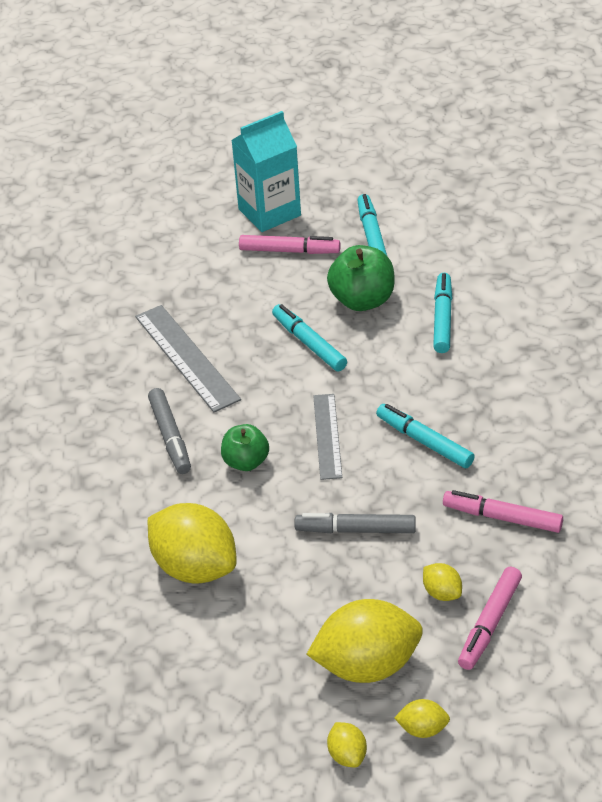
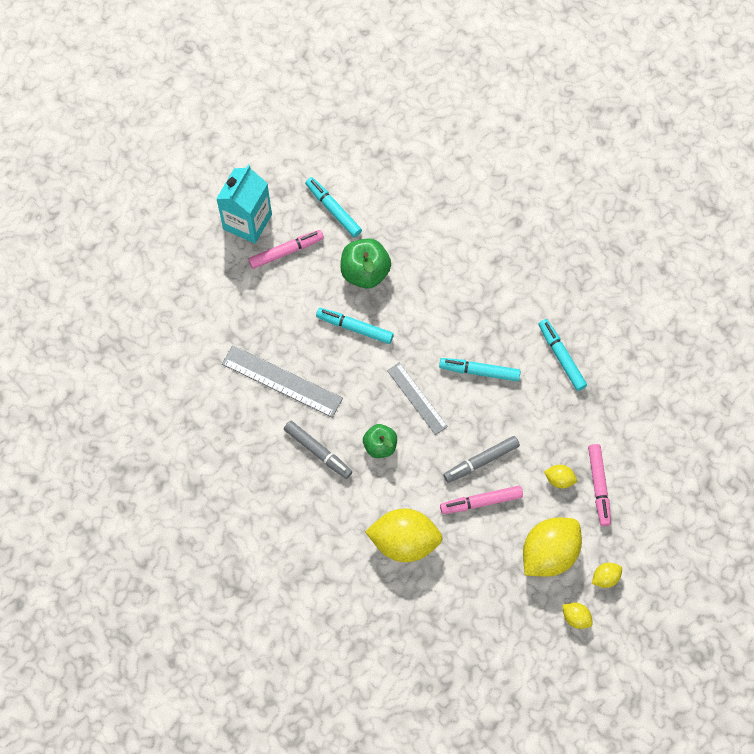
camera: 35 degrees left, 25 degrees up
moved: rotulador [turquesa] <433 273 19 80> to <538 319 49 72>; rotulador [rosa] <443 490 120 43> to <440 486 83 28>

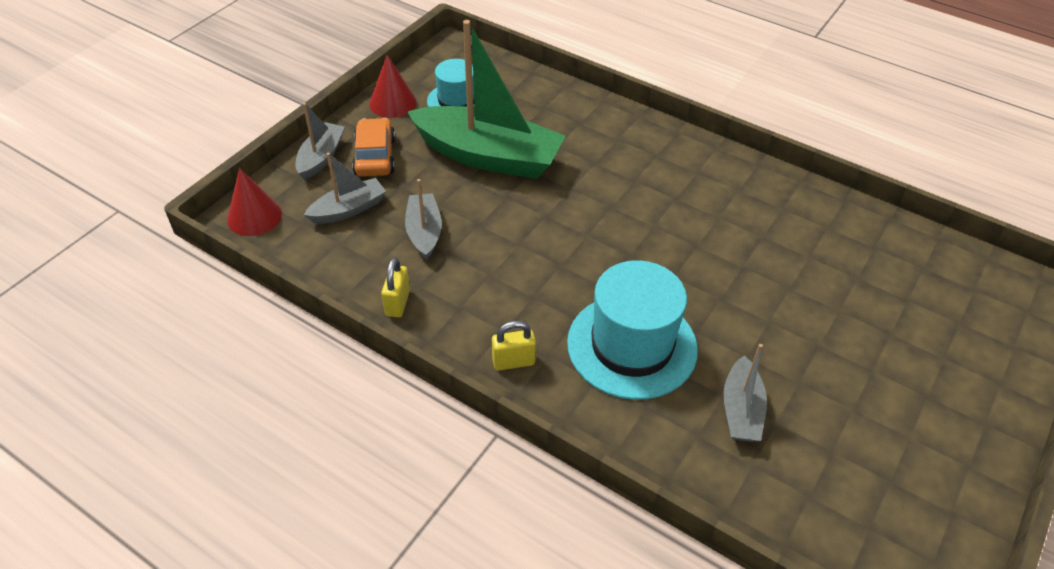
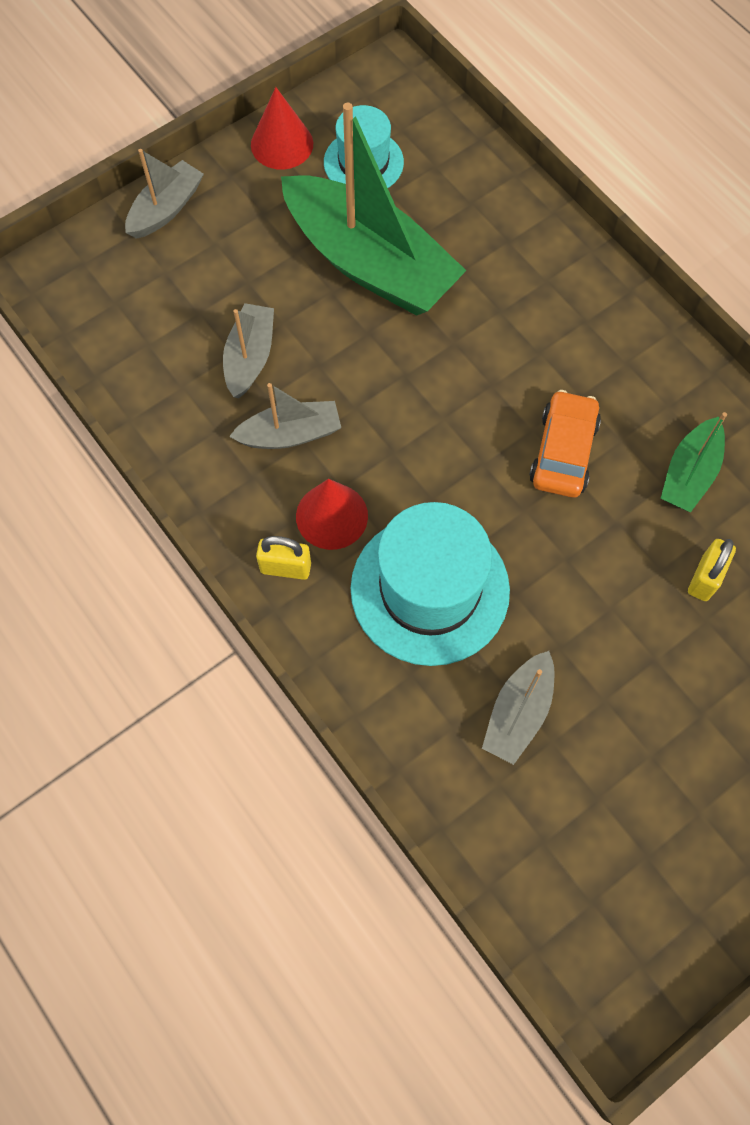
camera: 20 degrees right, 20 degrees up
added: barco [verde] <661 412 66 100>
moved: cono [rojo] <227 168 55 68> to <296 479 72 71>; barco [gris] <304 153 82 71> to <229 383 112 66>; coche [naranja] <352 118 43 59> to <529 390 72 108>; candado [amarillo] <381 257 29 60> to <688 539 48 62>

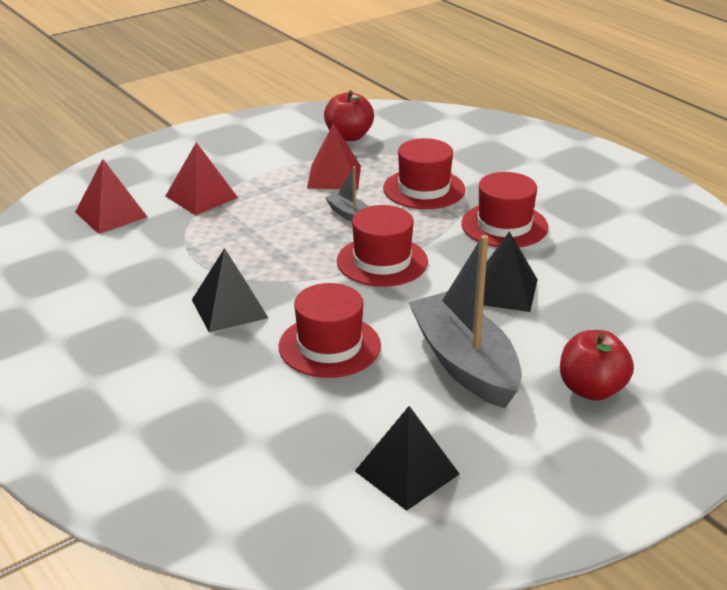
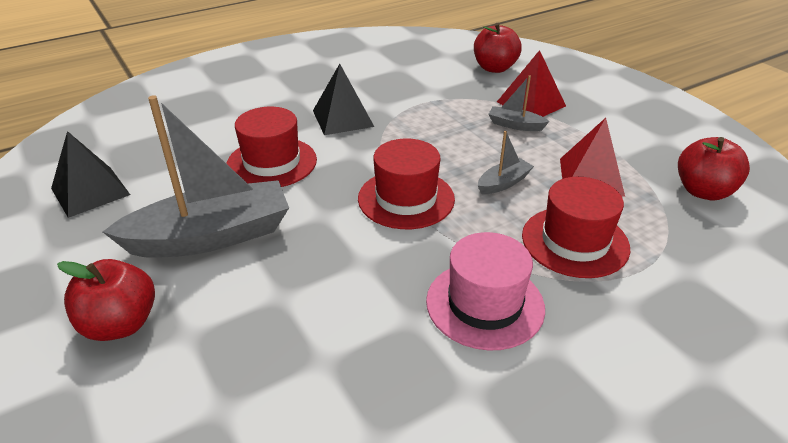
camera: 95 degrees right, 5 degrees up
removed: pirámide [negro] <483 231 55 81>
added: barco [gris] <488 75 62 56>
replaced: pirámide [rojo] <75 159 72 75> to manzana [rojo] <474 23 48 50>
recoloured: sombrero [rojo] <461 172 88 76> to sombrero [rosa] <426 232 119 119>

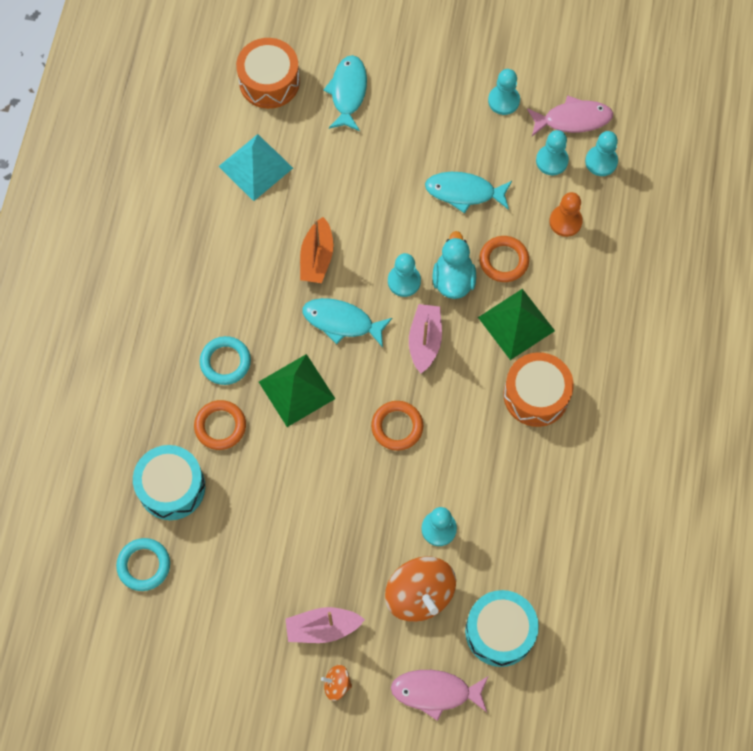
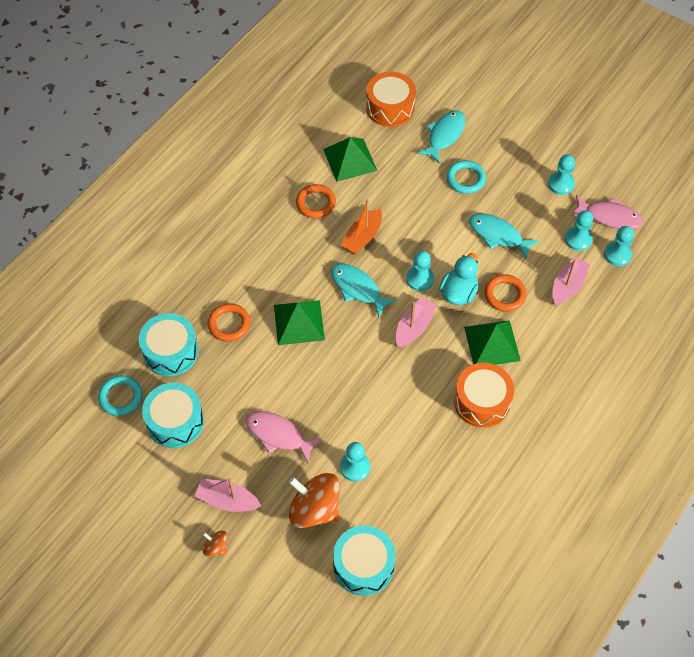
camera: 25 degrees right, 10 degrees down
added: tambor [turquesa] <142 383 62 65>
moved: anillo [turquesa] <200 336 51 49> to <446 160 40 34>; anillo [naranja] <371 401 52 50> to <296 184 40 35>; pez [rosa] <391 670 97 51> to <246 411 77 52>
replaced: peón [naranja] <549 192 34 45> to barco [rosa] <552 256 38 50>
recoloured: pirámide [turquesa] <218 134 75 67> to pirámide [verde] <323 137 54 45>
turned: peonza [naranja] <385 556 71 66> = <289 473 51 55> 120 degrees clockwise

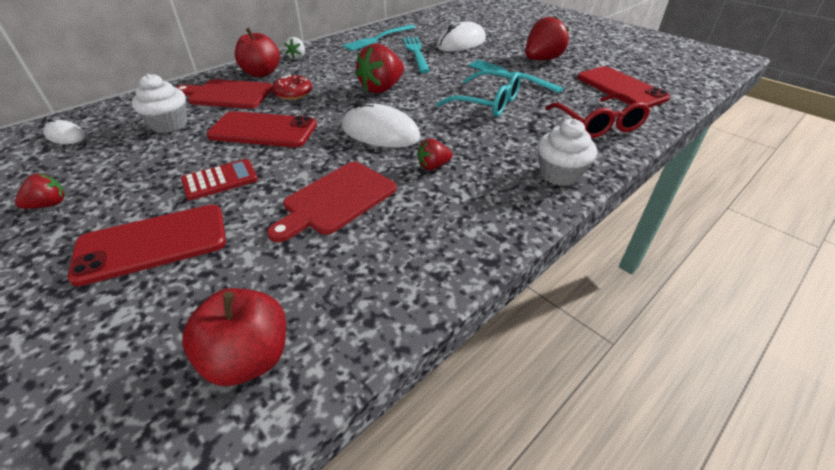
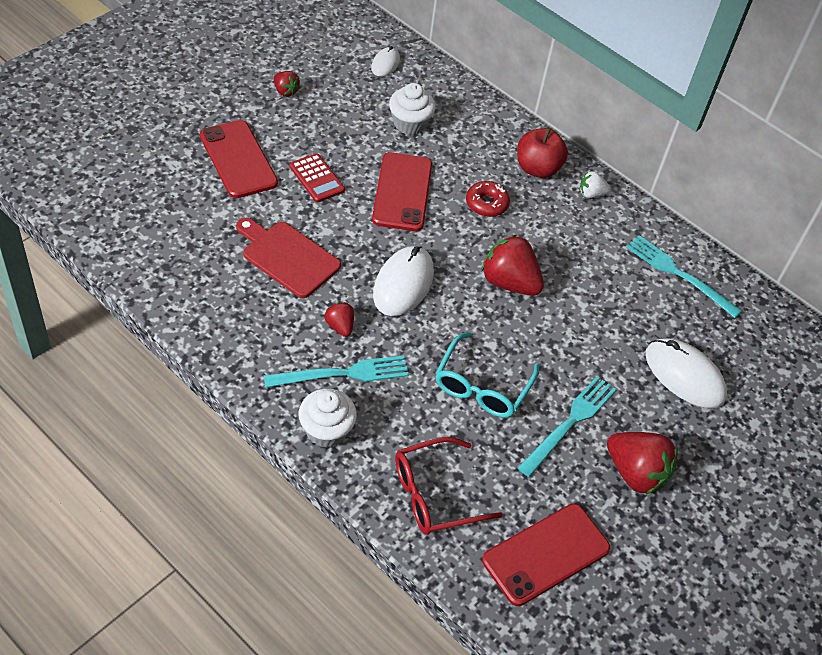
camera: 80 degrees right, 10 degrees up
removed: tabla de cortar [rojo] <176 79 97 30>; manzana [rojo] <182 288 104 98>
moved: tenedor [turquesa] <403 37 27 36> to <263 356 146 32>

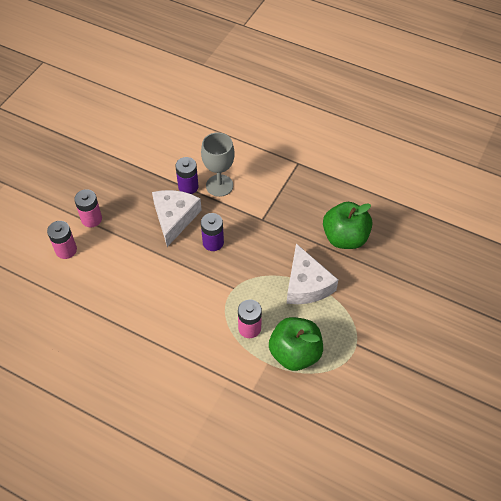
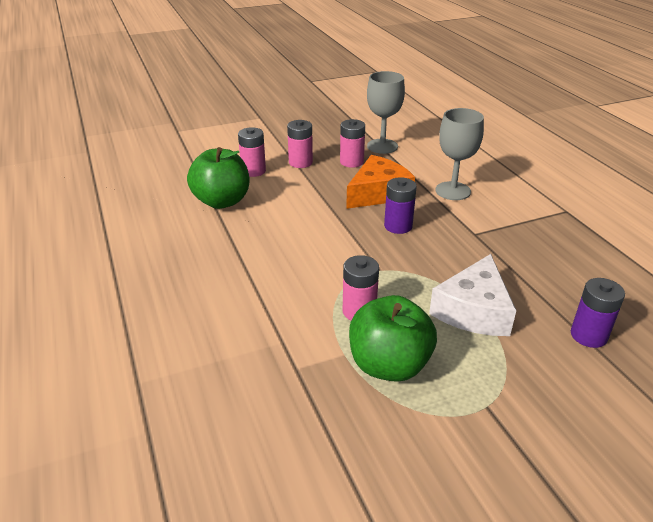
camera: 40 degrees right, 20 degrees down
added: pila [rosa] <340 119 25 49>; copa [gris] <367 71 38 83>
moved: pila [morado] <175 157 23 37> to <571 278 54 70>; manzana [verde] <323 202 49 47> to <187 147 62 62>
recoloured: queso [blanco] <152 190 50 57> to queso [naranja] <346 155 69 54>

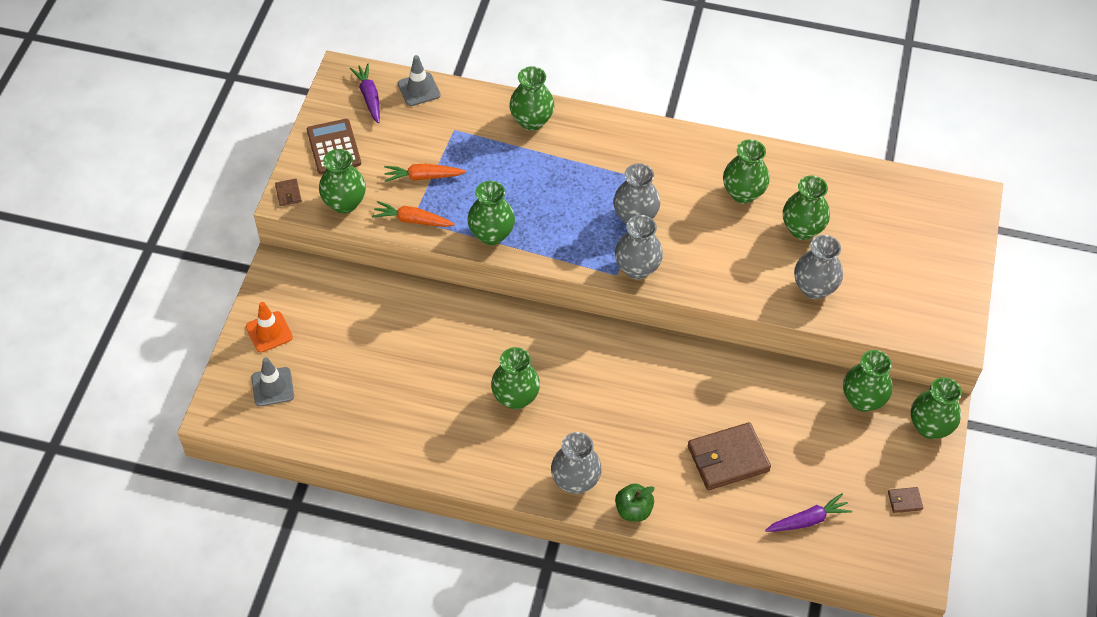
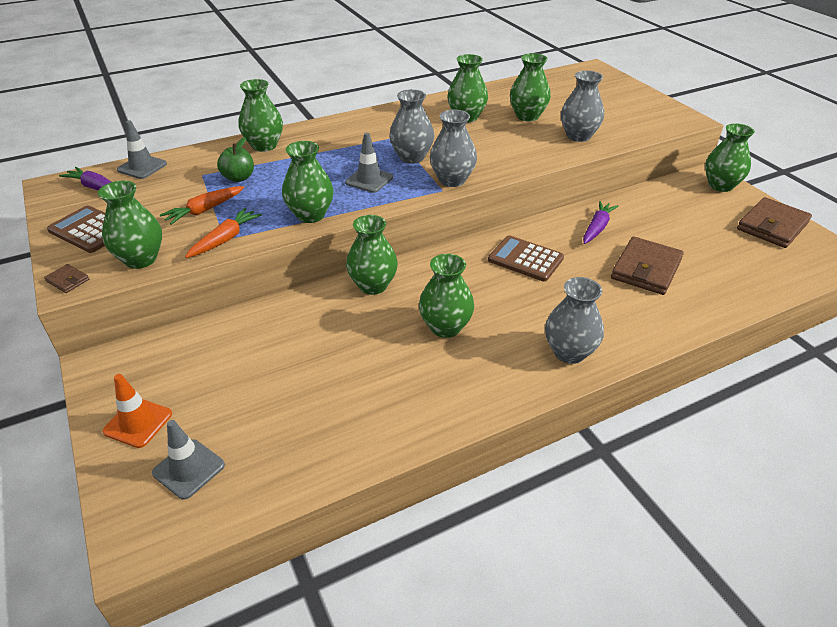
camera: 40 degrees left, 15 degrees down
added: cono de tráfico [gris] <345 133 48 60>; calculadora [marrón] <488 235 76 47>
moved: manzana [verde] <615 483 40 39> to <217 137 37 45>; zanahoria [morado] <765 493 87 39> to <583 201 35 43>; florero [verde] <843 350 49 62> to <346 215 52 80>
turned: zanahoria [naranja] <372 201 83 26> = <185 208 77 50> 150 degrees clockwise
resized: cartera [marrón] <888 487 35 26> = <737 197 75 51> x2.28

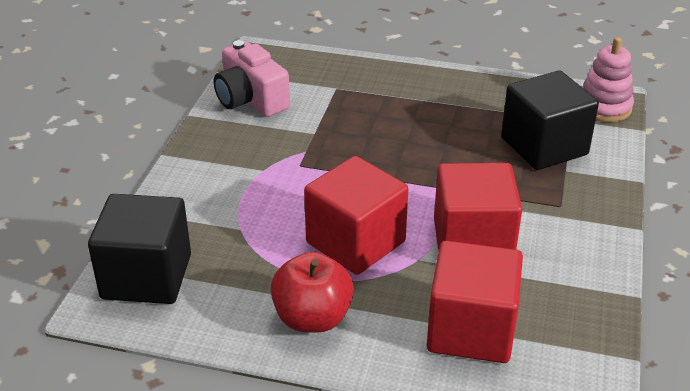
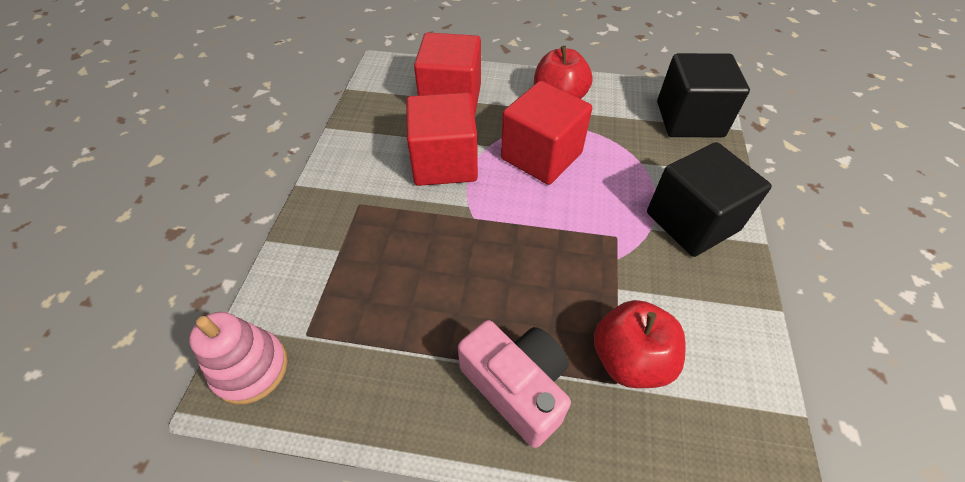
camera: 175 degrees right, 15 degrees up
added: manzana [rojo] <594 300 92 88>
moved: cámara [rosa] <214 40 76 77> to <458 320 113 128>; cubo [negro] <501 71 98 99> to <647 142 125 115>

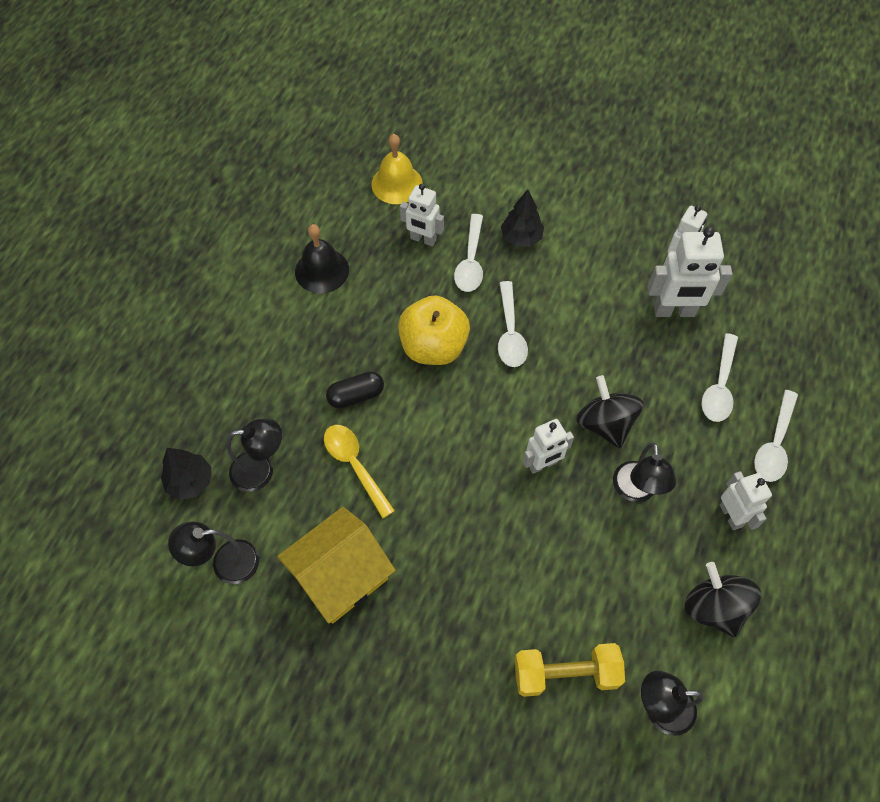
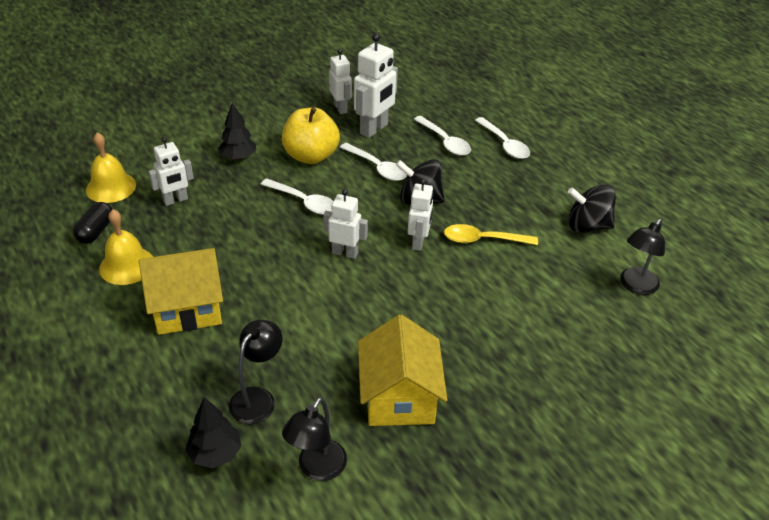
camera: 55 degrees left, 20 degrees down
removed: mancuerna [amarillo] <515 643 110 54>; lámpara [negro] <613 443 63 59>
added: casa [amarillo] <139 248 84 87>
moved: cuchara [amarillo] <324 425 71 93> to <444 224 94 21>; cápsula [negro] <326 371 58 38> to <73 202 39 42>; manzana [amarillo] <398 295 72 70> to <282 107 58 57>; cuchara [blanco] <454 214 29 78> to <340 143 67 38>; robot [blanco] <720 471 52 59> to <323 189 45 70>
recoloured: campana [negro] <295 224 54 70> to campana [amarillo] <99 209 54 76>

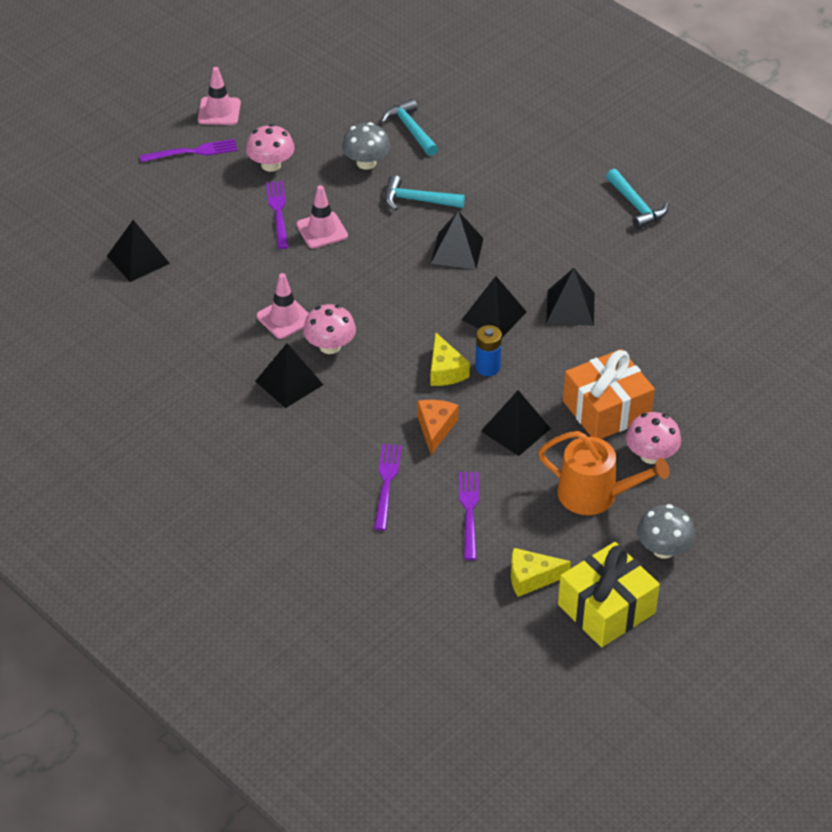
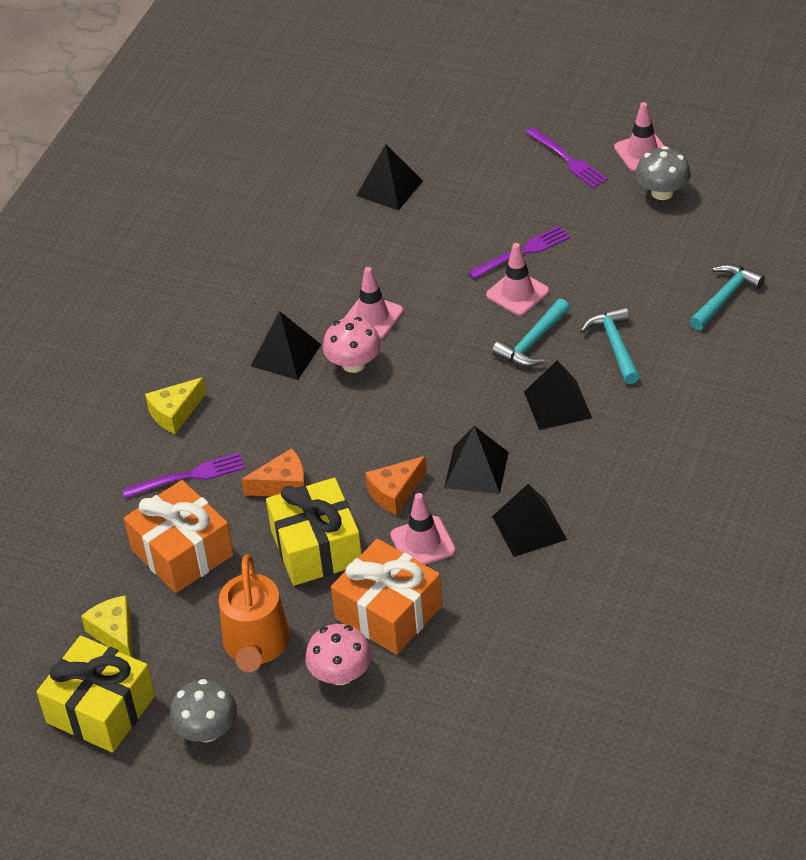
camera: 70 degrees right, 0 degrees up
removed: seta [rosa] <246 124 48 48>
added: cono de tráfico [rosa] <390 493 66 72>
moved: seta [gris] <342 122 48 48> to <635 146 56 54>; queso [amarillo] <430 332 40 54> to <145 377 61 57>; martillo [turquesa] <606 169 62 60> to <492 298 78 69>
replaced: tenedor [morado] <459 472 20 88> to regalo [naranja] <124 480 110 113>; pila [azul] <475 325 27 51> to queso [naranja] <365 456 62 59>; pirámide [negro] <481 390 70 66> to regalo [amarillo] <266 478 96 108>

